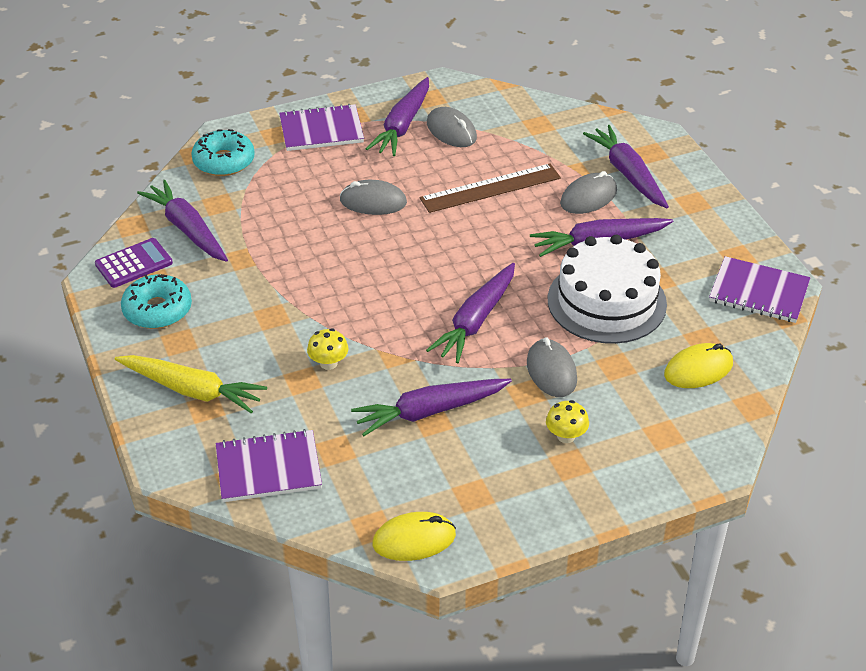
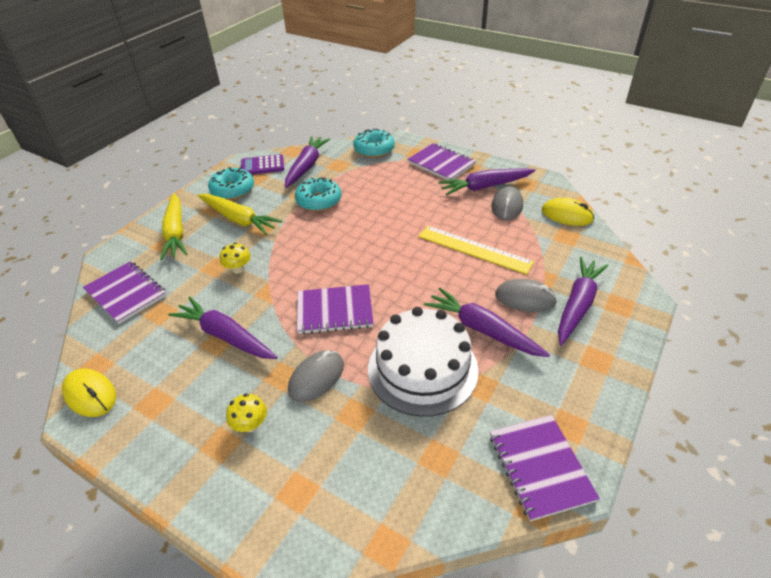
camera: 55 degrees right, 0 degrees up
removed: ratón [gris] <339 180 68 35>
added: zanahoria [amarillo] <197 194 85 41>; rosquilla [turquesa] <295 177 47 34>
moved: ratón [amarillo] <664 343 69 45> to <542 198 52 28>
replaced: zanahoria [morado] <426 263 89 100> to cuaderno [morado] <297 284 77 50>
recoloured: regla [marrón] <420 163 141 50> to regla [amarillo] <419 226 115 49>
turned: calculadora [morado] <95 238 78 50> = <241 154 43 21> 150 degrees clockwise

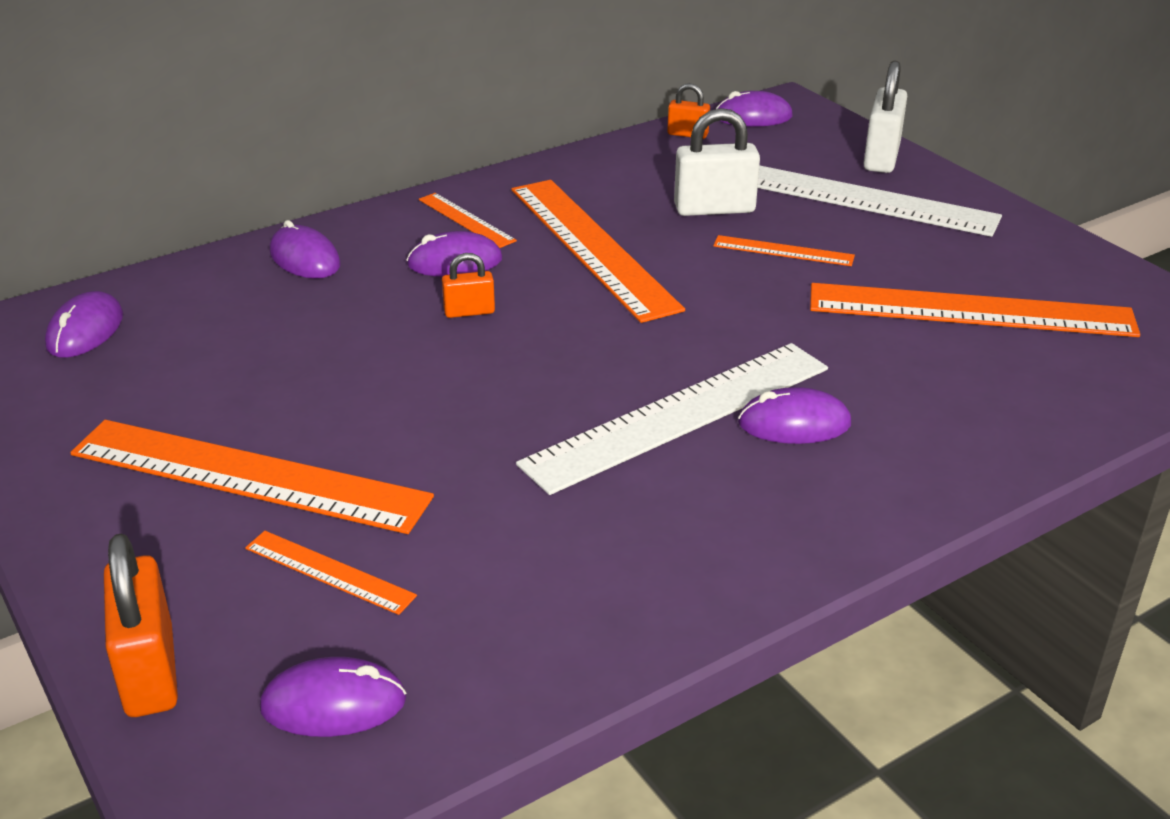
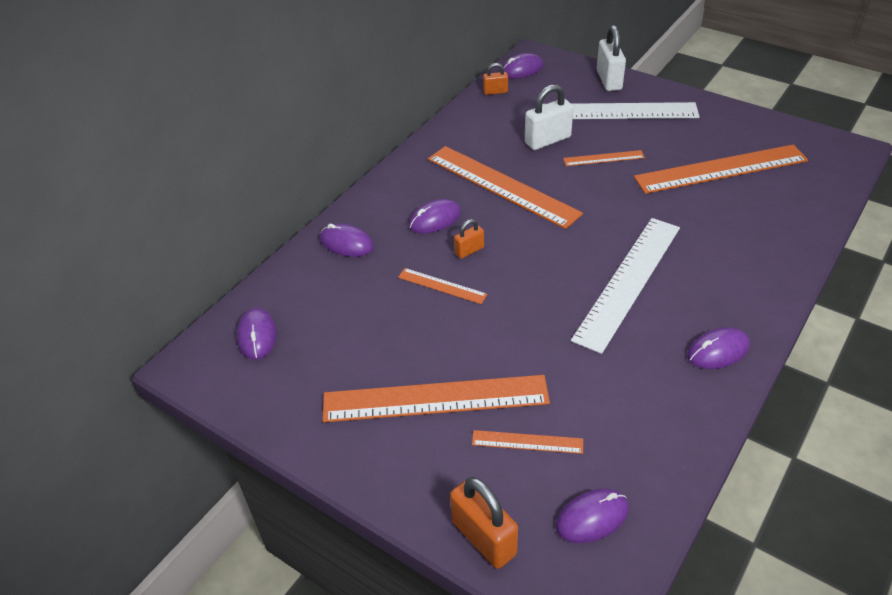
camera: 20 degrees left, 10 degrees up
moved: regla [naranja] <419 193 98 55> to <398 268 89 36>; ratón [morado] <738 387 113 57> to <687 328 63 41>

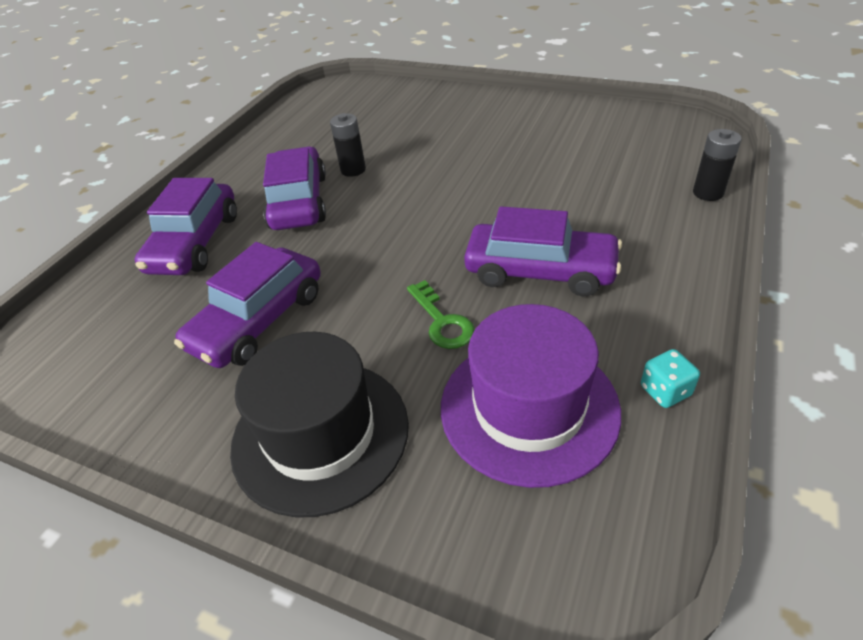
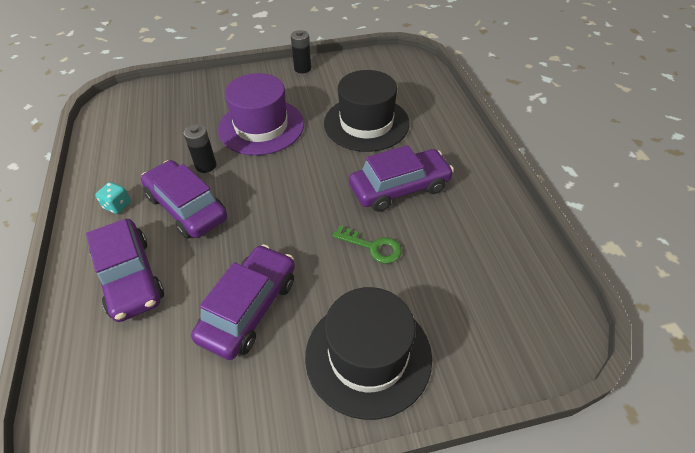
camera: 40 degrees left, 5 degrees up
added: sombrero [negro] <324 70 86 82>
moved: sombrero [morado] <441 304 180 184> to <218 73 86 82>; dado [turquesa] <641 349 59 59> to <95 182 36 32>; pila [negro] <693 129 49 72> to <291 30 20 43>
turned: coche [morado] <174 242 147 126> = <191 245 104 115> 150 degrees counterclockwise

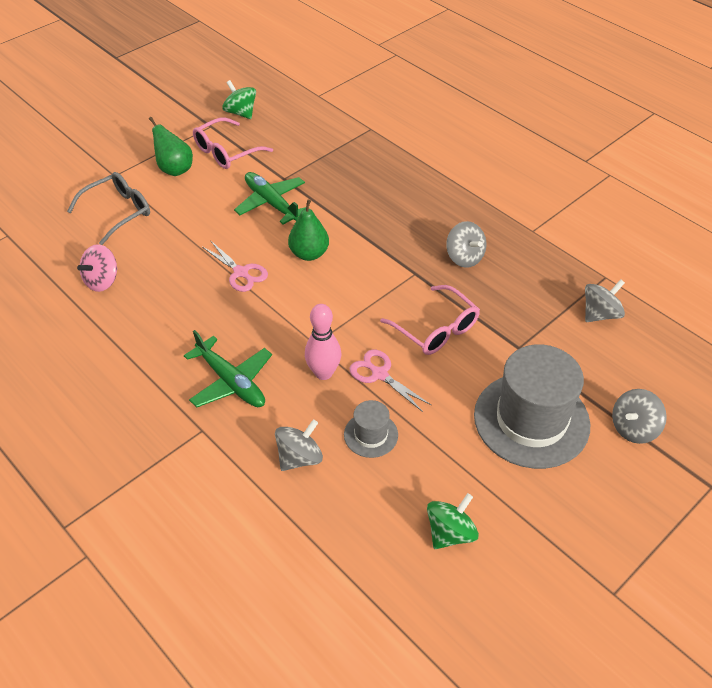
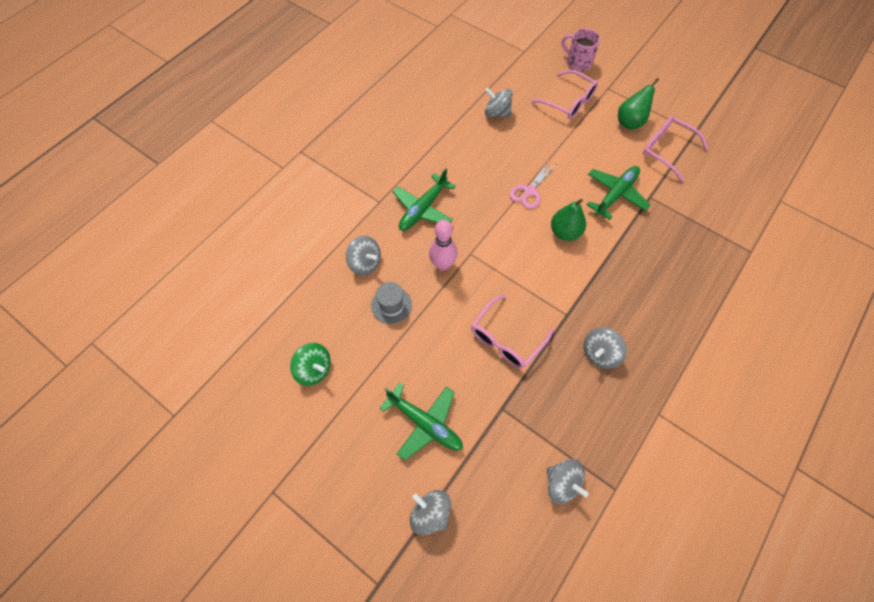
camera: 80 degrees right, 15 degrees up
removed: peonza [verde] <222 80 34 39>; tijeras [rosa] <350 350 82 62>
added: taza [rosa] <562 29 38 42>
replaced: sombrero [gris] <474 344 116 125> to avión [verde] <379 382 84 78>
recoloured: gafas [gris] <67 172 83 73> to gafas [rosa] <531 70 67 49>; peonza [rosa] <77 244 41 48> to peonza [gris] <485 88 27 29>

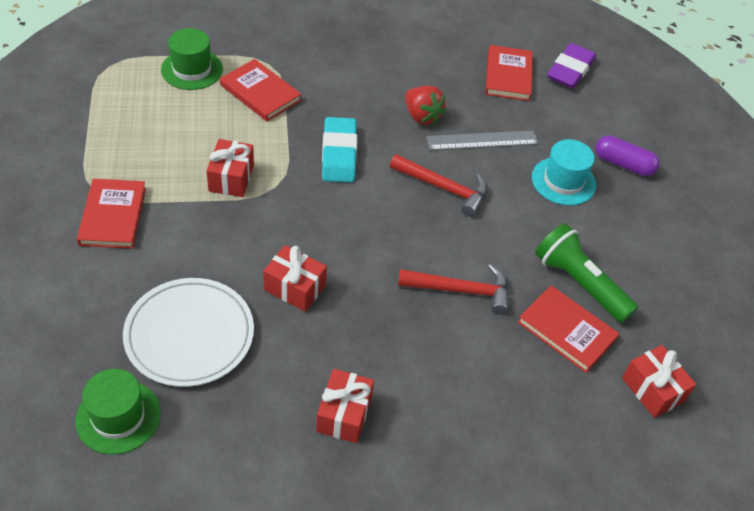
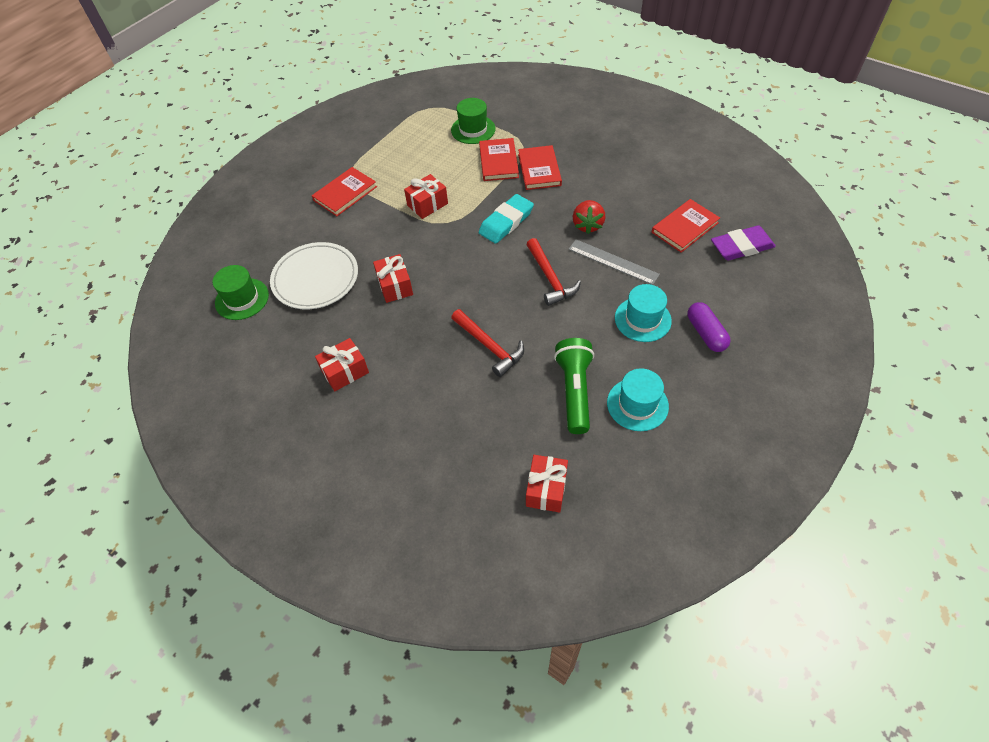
camera: 50 degrees right, 5 degrees up
added: sombrero [turquesa] <607 368 62 63>
moved: libro [rojo] <518 285 102 88> to <518 145 44 45>

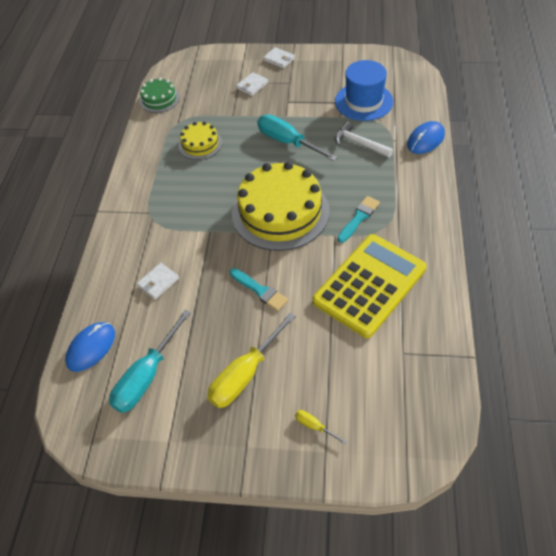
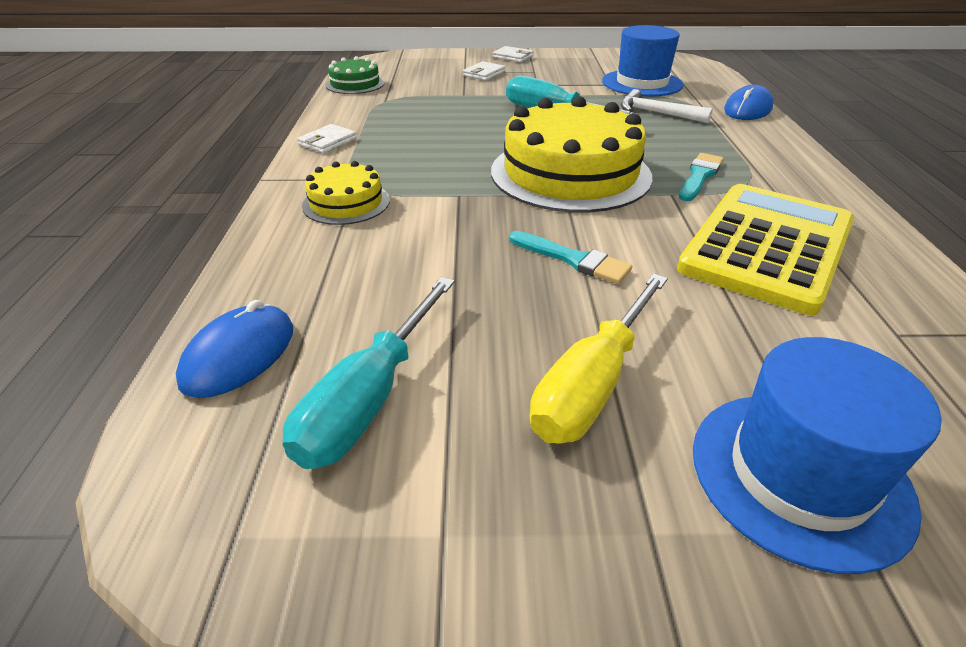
camera: 10 degrees left, 15 degrees down
moved: cartera [blanco] <137 263 42 37> to <297 124 60 29>; tarta [amarillo] <179 122 43 38> to <302 161 88 64>
replaced: destornillador [amarillo] <295 410 52 35> to sombrero [azul] <693 337 248 237>

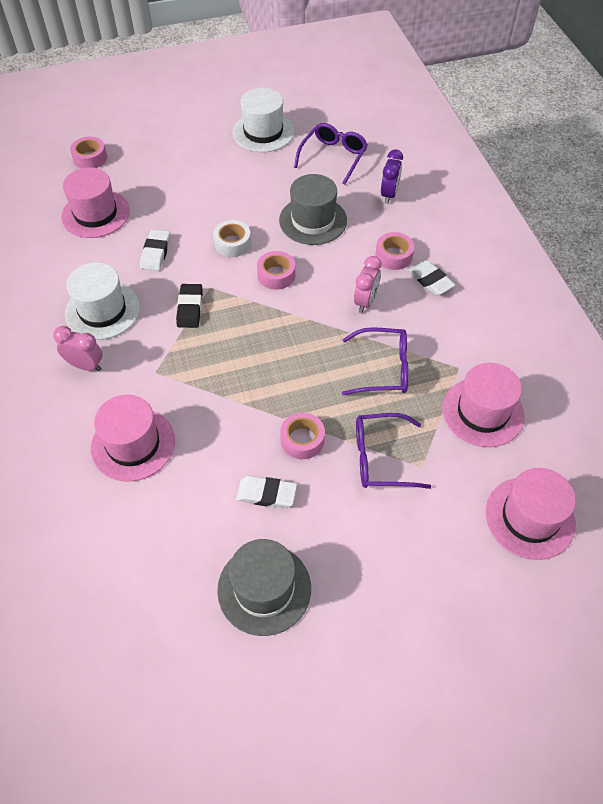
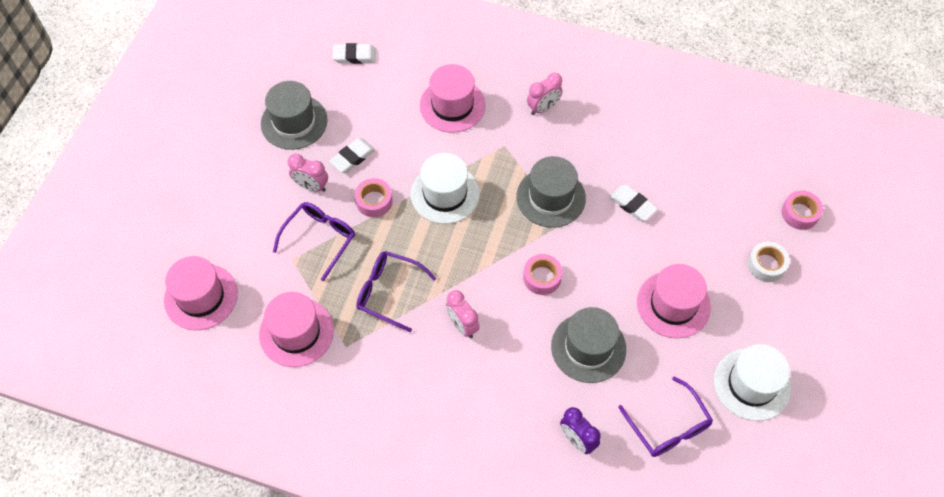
camera: 125 degrees right, 5 degrees up
removed: cinta adhesiva [rosa] <375 232 39 38>
added: despertador [rosa] <288 154 40 38>
moved: sombrero [rosa] <61 167 69 71> to <637 264 74 74>; sombrero [blanco] <65 262 75 78> to <411 153 69 71>; cinta adhesiva [blanco] <213 220 38 37> to <747 242 43 40>; goma de borrar [blanco] <408 260 47 36> to <333 43 43 21>
replaced: goma de borrar [negro] <176 284 27 44> to sombrero [gris] <516 156 70 72>
turned: gafas [morado] <342 327 67 68> = <356 251 81 81> 75 degrees clockwise

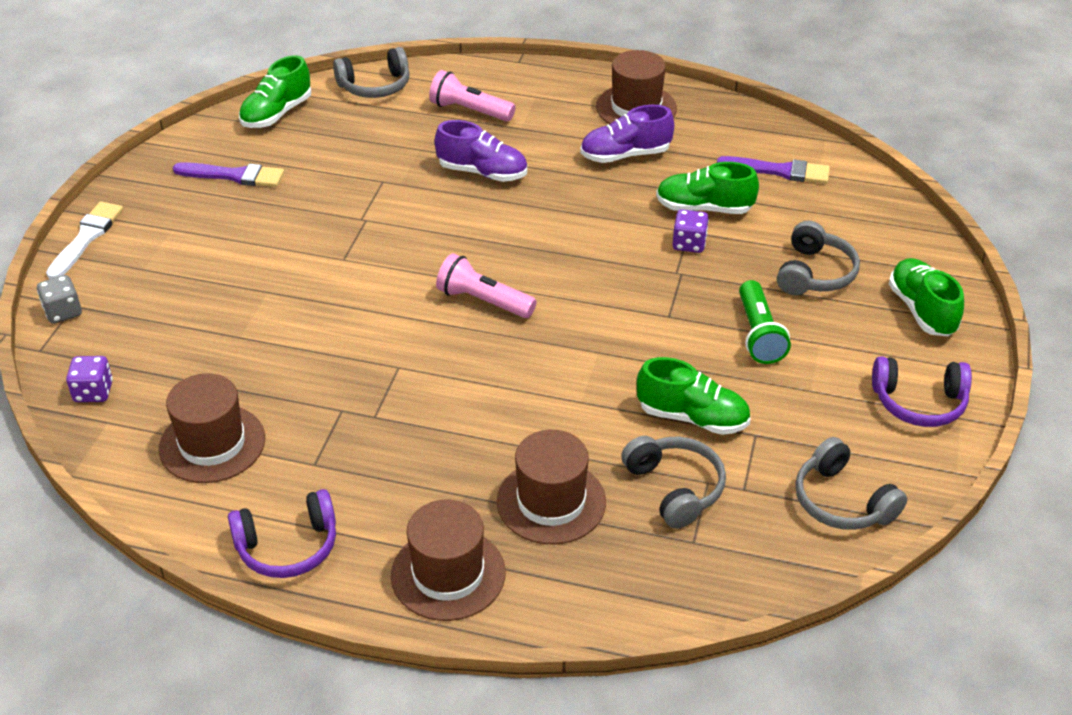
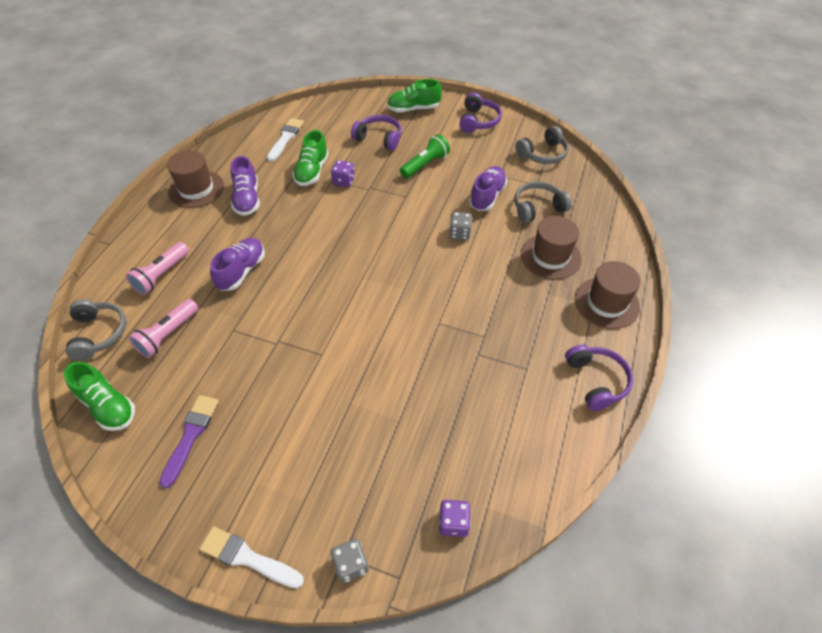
camera: 85 degrees left, 10 degrees up
removed: sombrero [marrón] <159 373 106 110>
added: dado [gris] <449 212 23 28>
moved: lámpara de mano [rosa] <436 253 101 65> to <128 299 70 59>
recoloured: zapato [verde] <637 357 113 78> to zapato [morado] <469 166 38 45>; pincel [morado] <717 156 113 28> to pincel [blanco] <267 118 37 44>; auriculares [gris] <777 221 83 74> to auriculares [morado] <351 115 51 36>
turned: lámpara de mano [verde] <739 280 52 84> = <400 134 50 44> 45 degrees counterclockwise

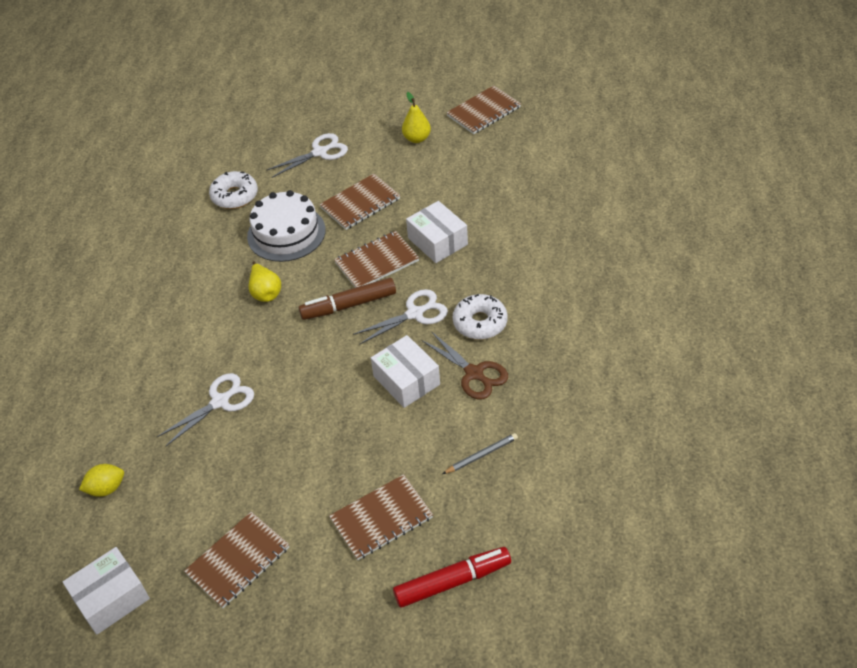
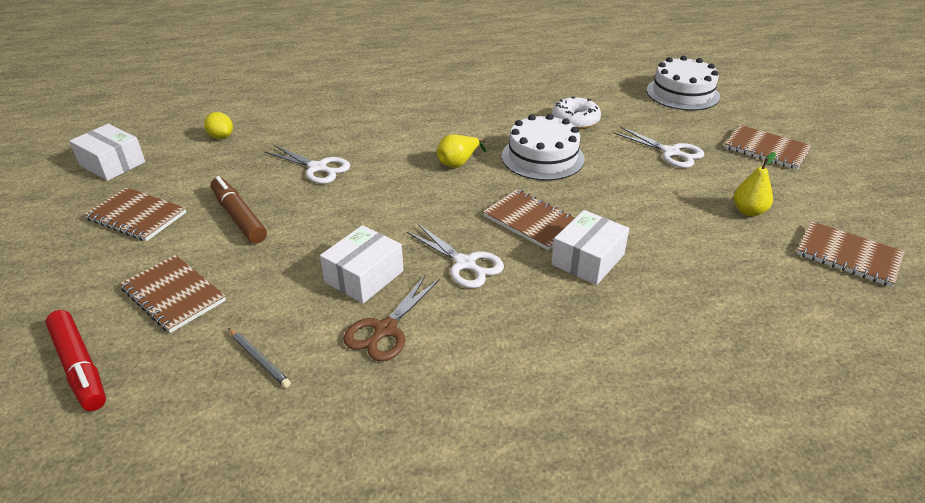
camera: 70 degrees right, 10 degrees down
removed: rosquilla [blanco] <453 294 55 46>
added: tarta [blanco] <647 56 73 55>
moved: rotulador [marrón] <299 278 97 42> to <210 176 57 67>; cuaderno [marrón] <319 174 81 56> to <724 125 88 45>

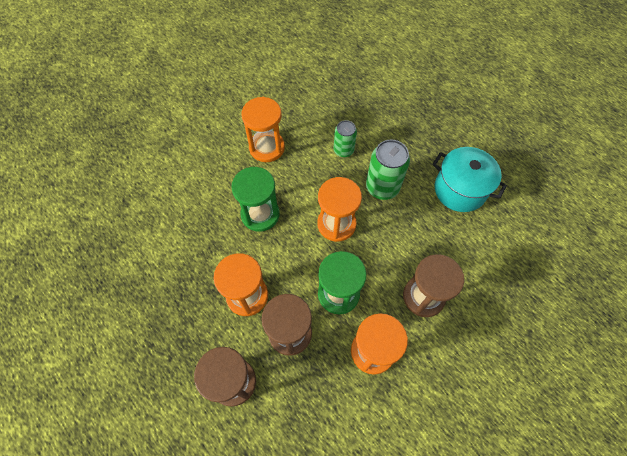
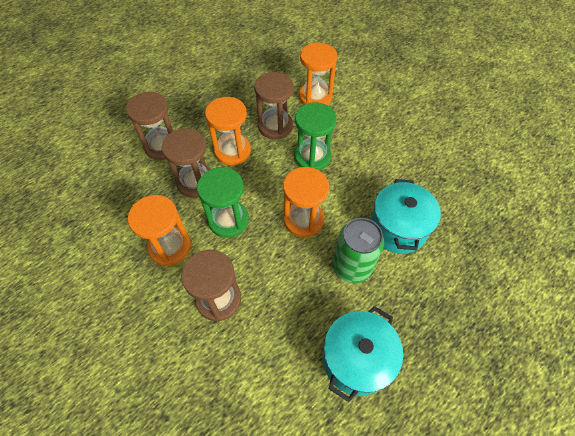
camera: 90 degrees right, 5 degrees down
added: reloj de arena [marrón] <254 72 40 67>
moved: reloj de arena [naranja] <241 97 44 65> to <299 43 38 62>
replaced: lata [verde] <334 120 23 37> to olla [turquesa] <370 179 71 75>

